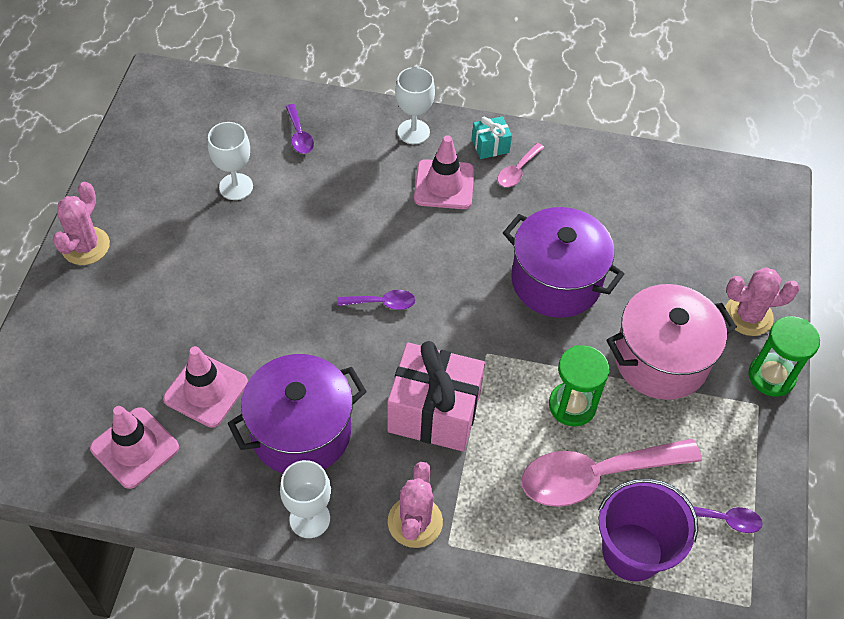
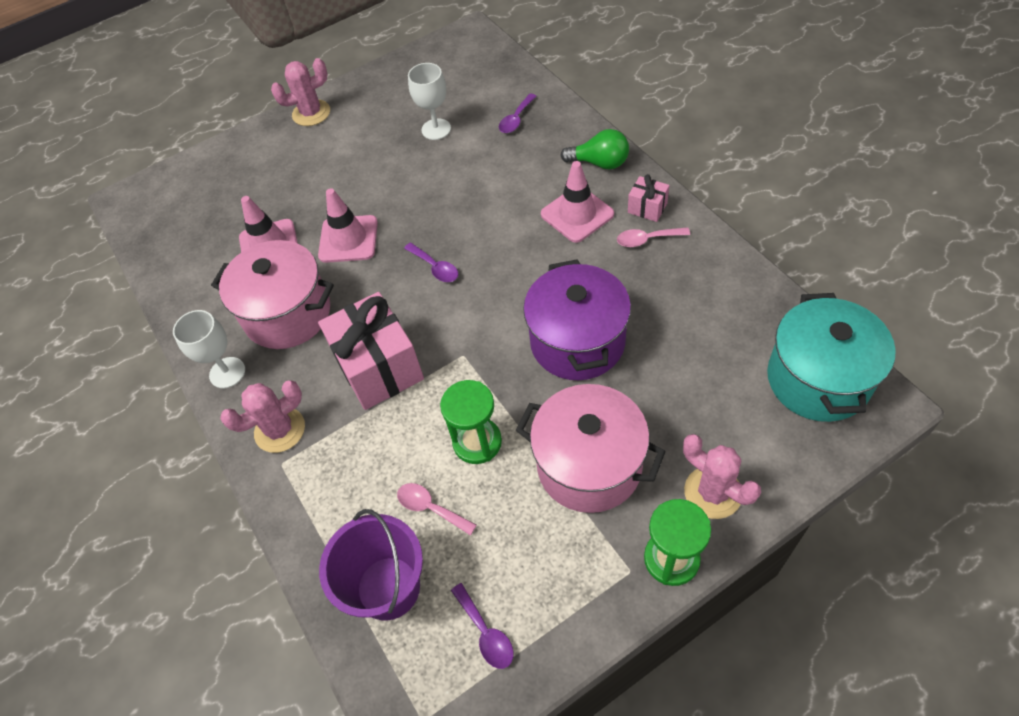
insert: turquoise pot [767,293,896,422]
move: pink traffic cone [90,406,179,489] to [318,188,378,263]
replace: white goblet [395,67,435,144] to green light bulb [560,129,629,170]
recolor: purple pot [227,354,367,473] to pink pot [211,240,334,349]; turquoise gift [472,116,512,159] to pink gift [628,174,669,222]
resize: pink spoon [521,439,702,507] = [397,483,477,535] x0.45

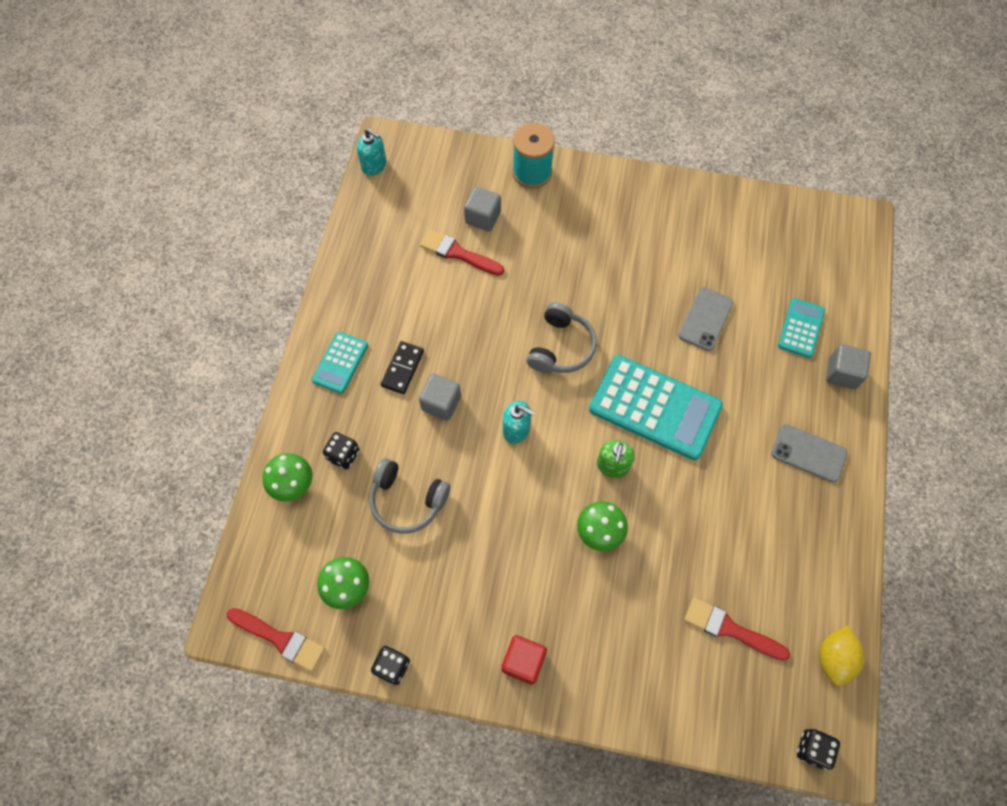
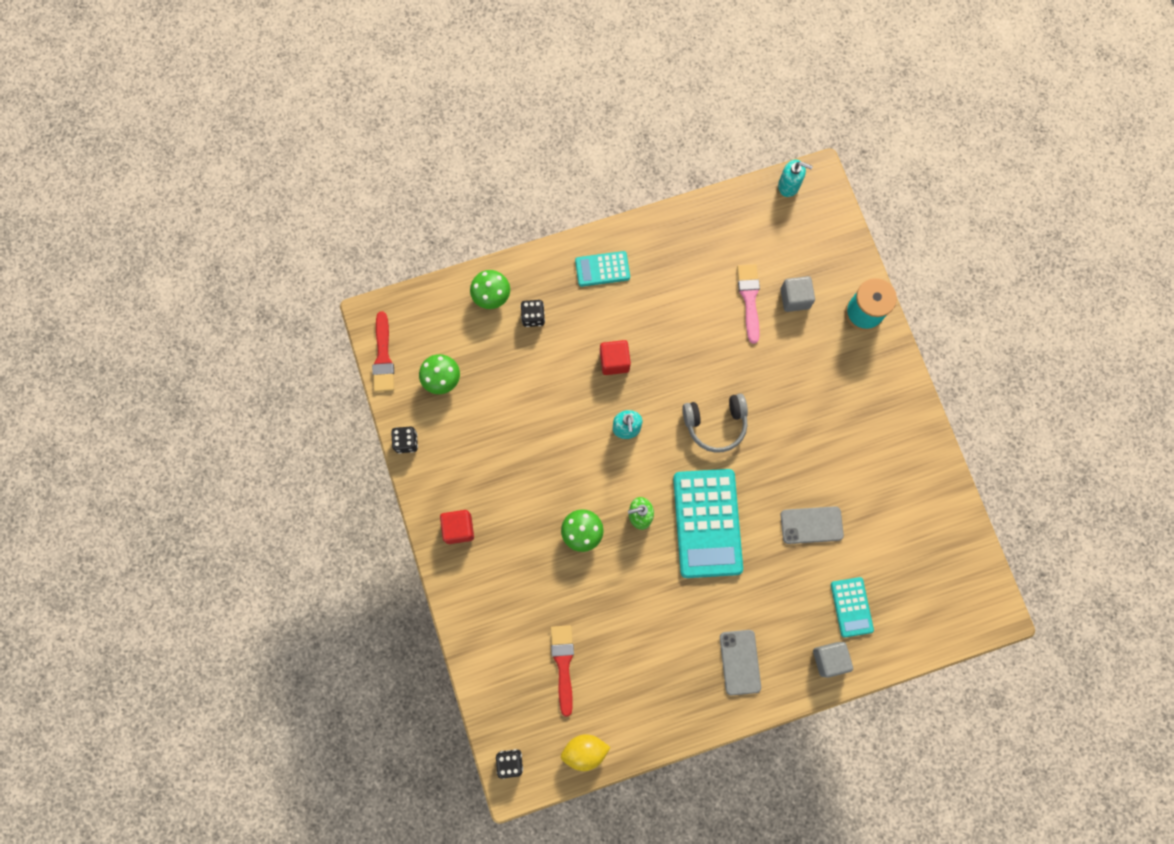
delete: grey headphones [369,458,450,533]; black domino [381,341,424,394]
recolor: grey cube [419,374,461,421] to red cube [600,340,631,375]; red brush [420,229,504,276] to pink brush [737,264,760,344]
rotate: turquoise soap dispenser [357,128,386,176] = [778,160,813,197] 75 degrees counterclockwise; turquoise calculator [778,298,825,358] = [831,577,874,637] 90 degrees clockwise

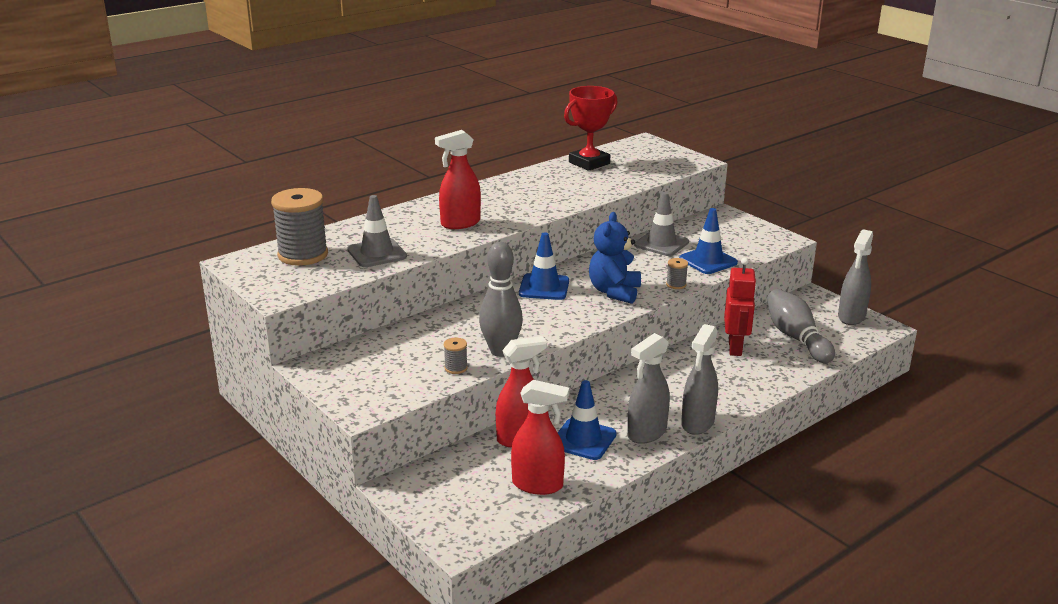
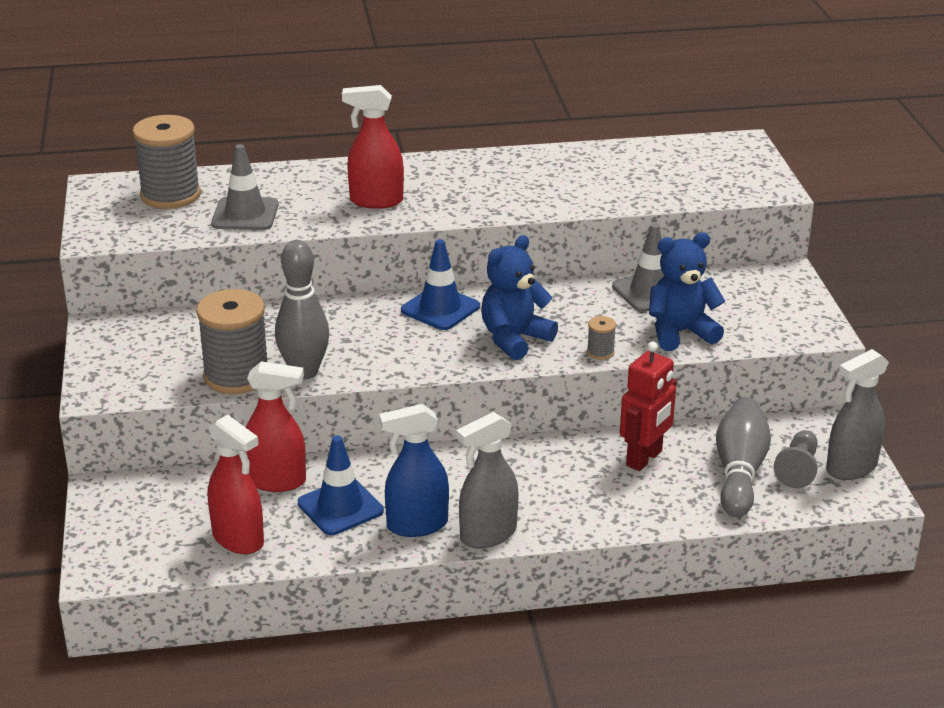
delete: red trophy [564,86,618,171]
insert: grey pawn [773,430,818,488]
replace: blue traffic cone [679,208,738,274] to blue teddy bear [649,232,725,351]
recolor: grey spray bottle [627,333,670,444] to blue spray bottle [379,404,449,537]
resize: grey spool [444,338,468,374] = [196,289,267,394] x2.34

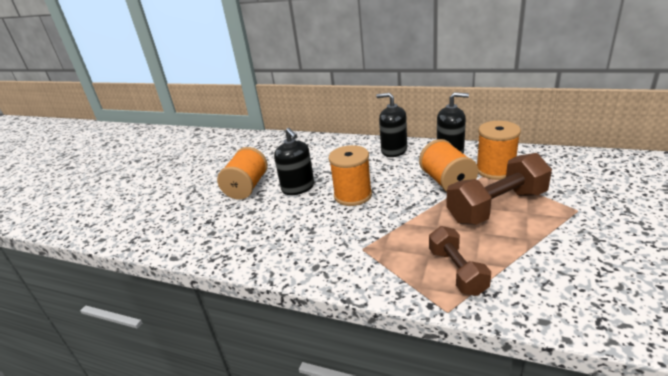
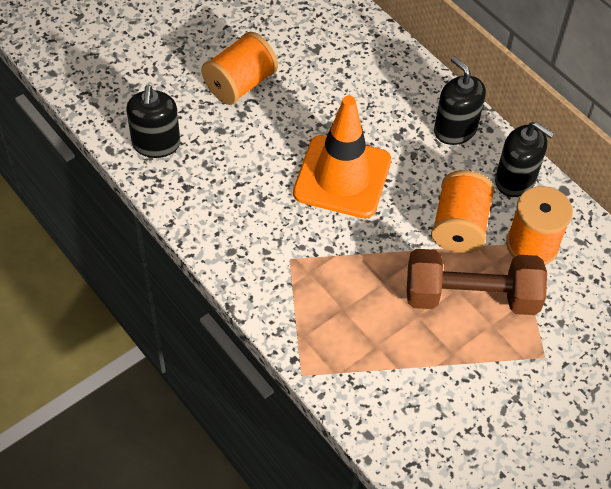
delete: brown dumbbell [429,226,491,296]
move: black soap dispenser [274,128,314,195] to [126,85,180,158]
replace: orange spool [329,145,372,206] to orange traffic cone [293,96,391,218]

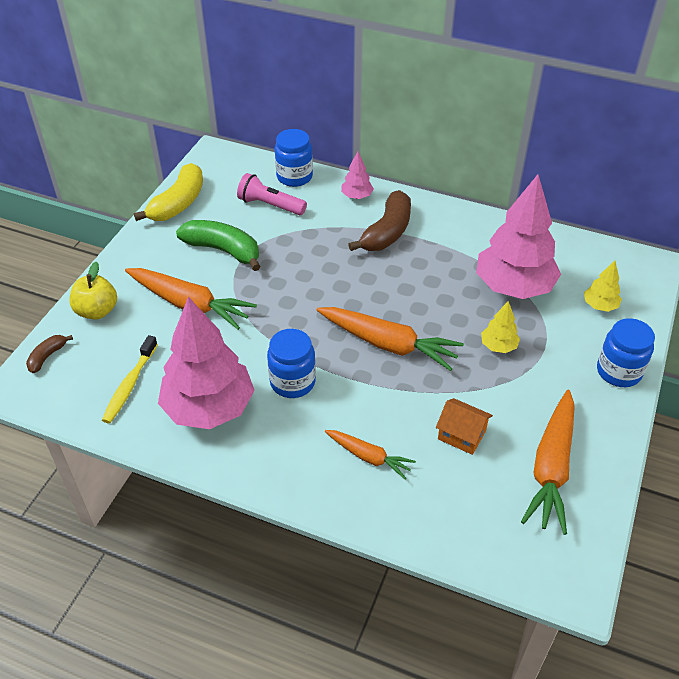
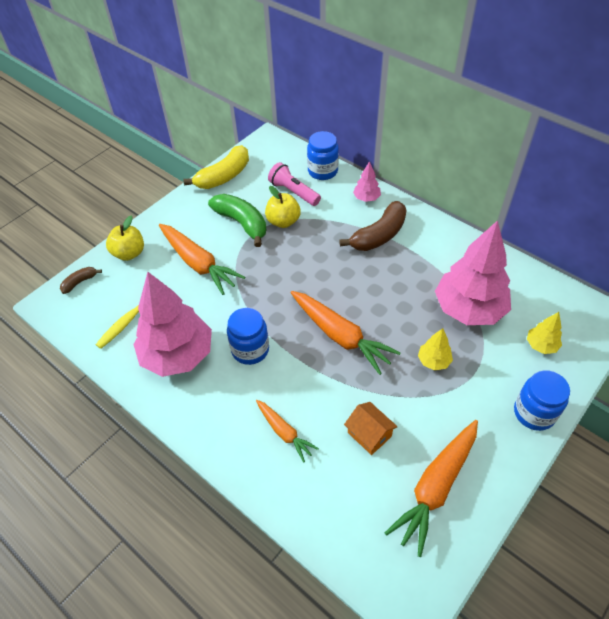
insert: yellow apple [265,186,301,228]

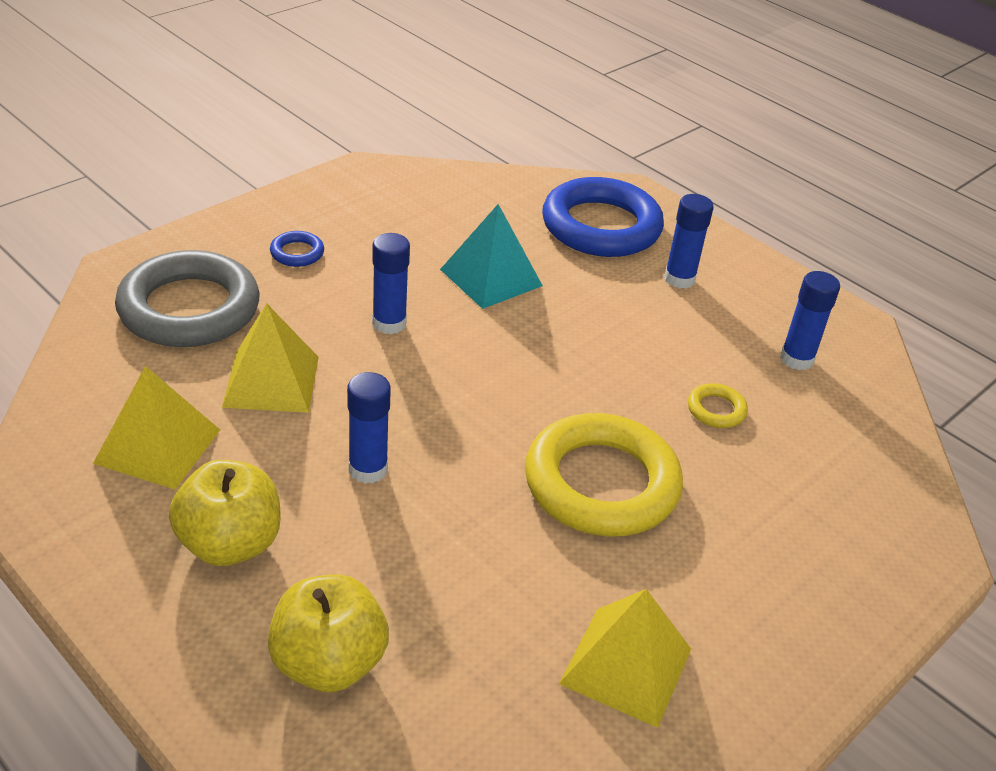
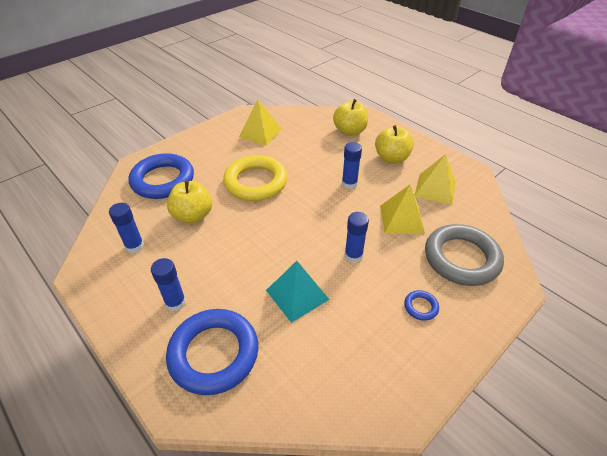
insert: blue ring [129,153,194,199]
replace: yellow ring [688,383,748,428] to yellow apple [167,180,212,224]

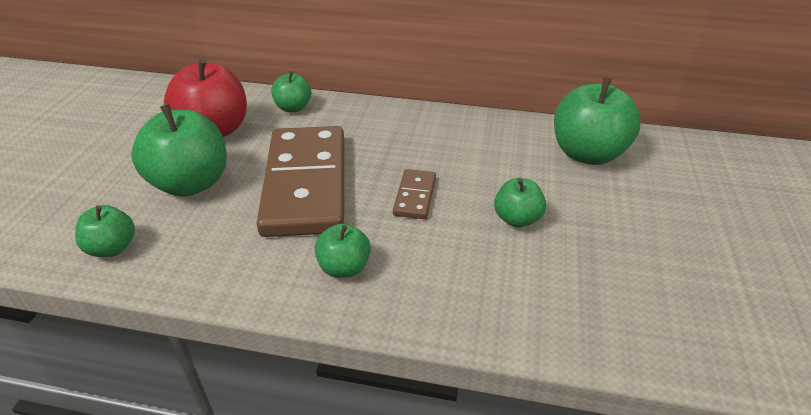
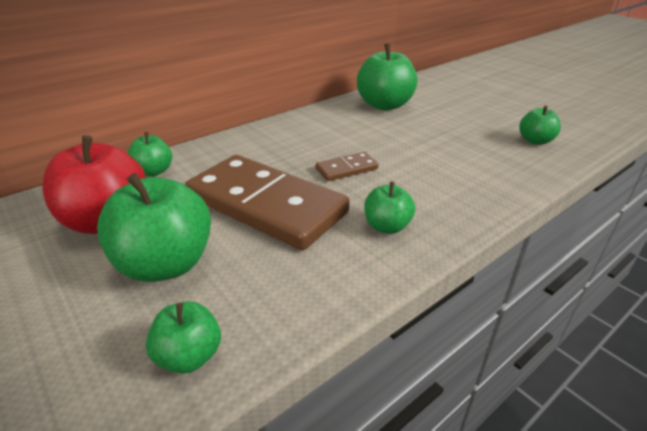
move: green apple [494,178,546,227] to [519,106,561,145]
rotate: brown domino [393,169,436,219] = [315,152,378,181] 75 degrees counterclockwise

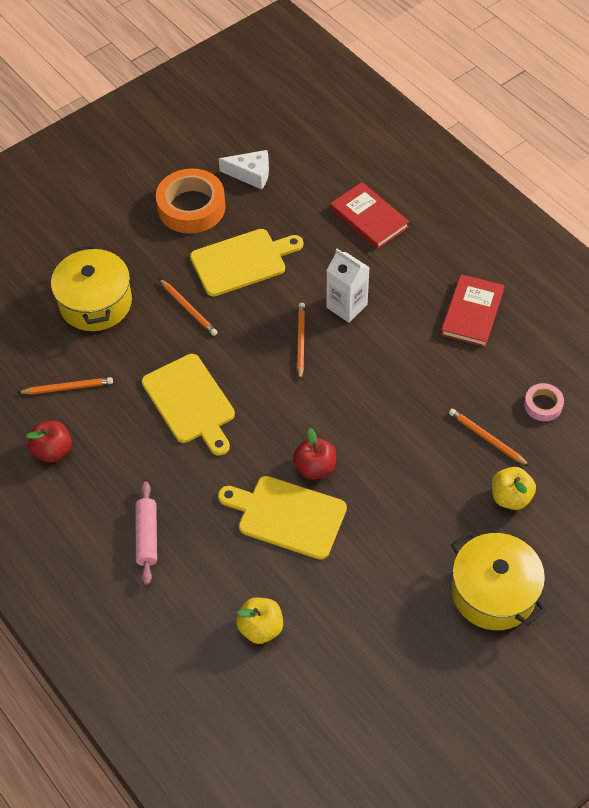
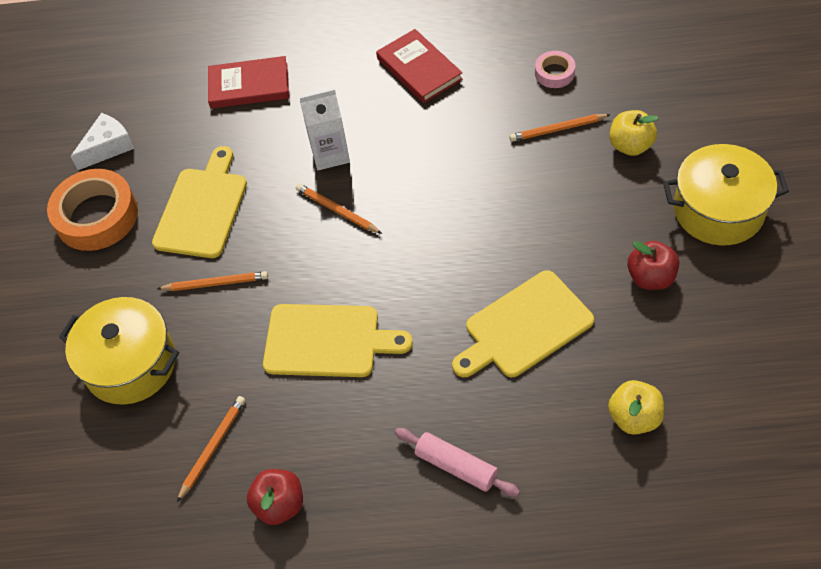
move: red apple [293,428,336,480] to [627,241,679,290]

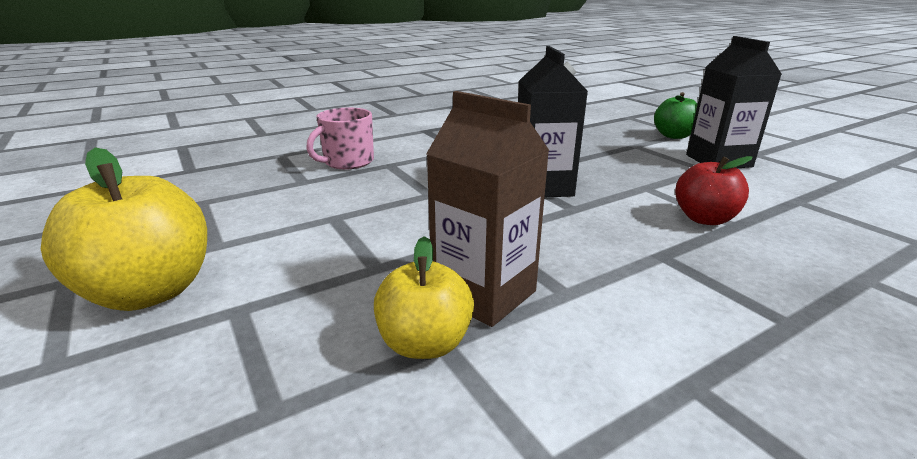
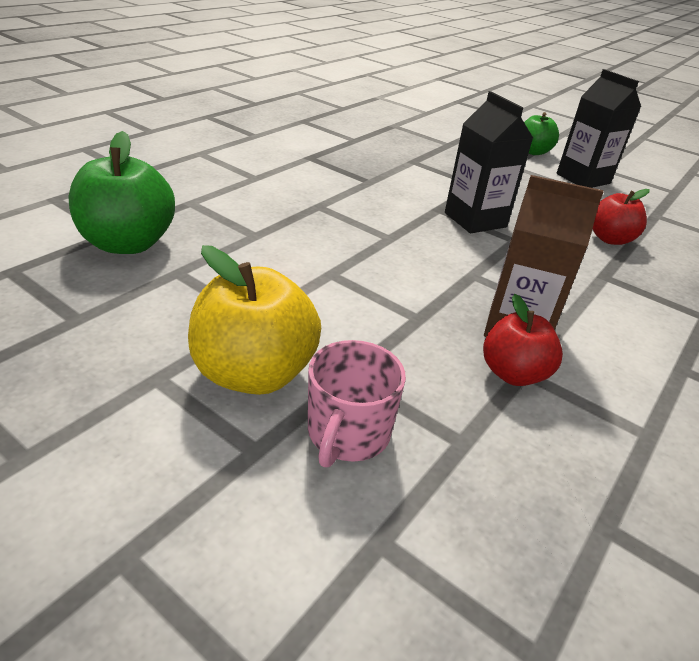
insert: green apple [68,131,175,254]
move: pink mug [306,108,374,169] to [308,340,406,467]
recolor: yellow apple [374,236,474,359] to red apple [483,294,563,386]

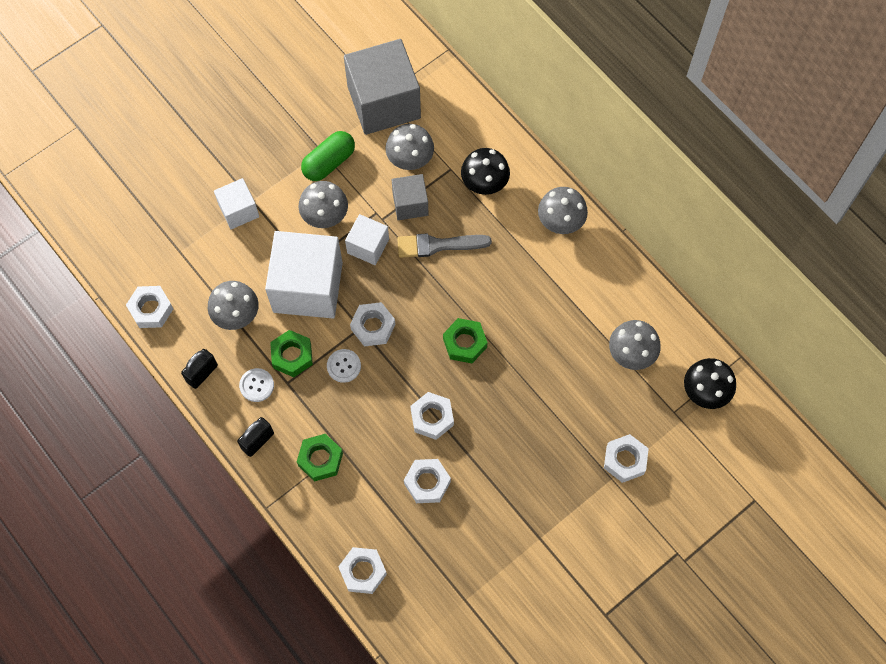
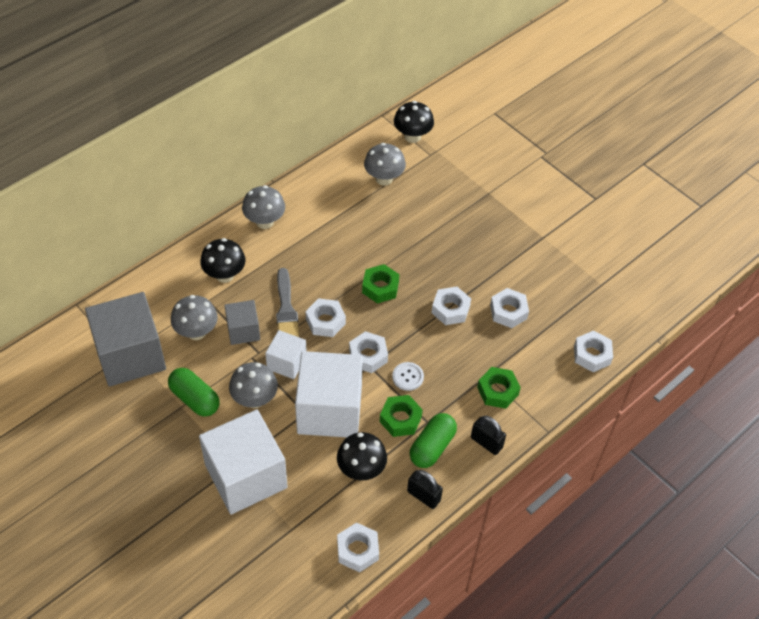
move: white nut [604,434,649,483] to [305,298,346,337]
replace: white button [239,368,274,402] to green capsule [410,413,457,468]
recolor: grey mushroom [208,281,259,330] to black mushroom [337,432,387,480]
resize: white cube [214,178,259,229] = [199,410,288,515] x1.93

